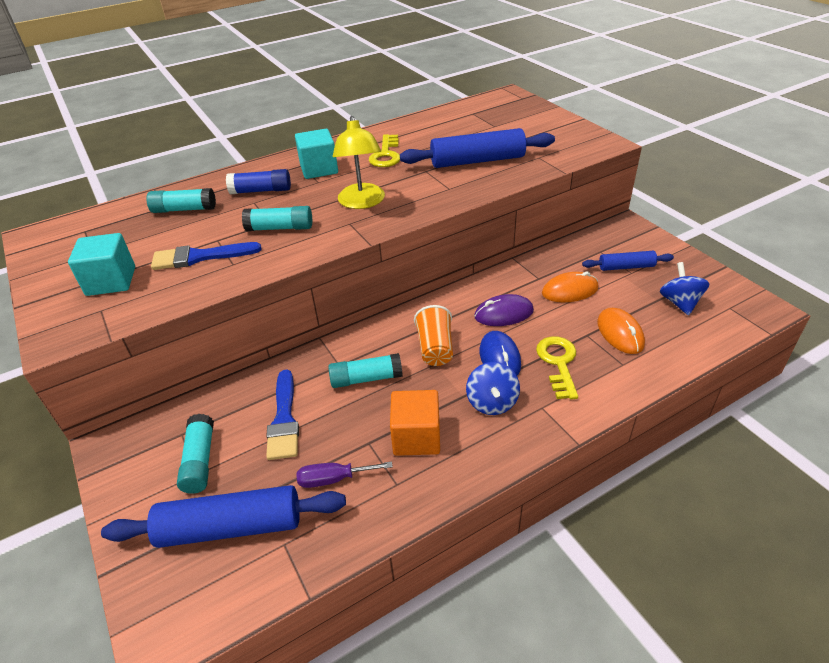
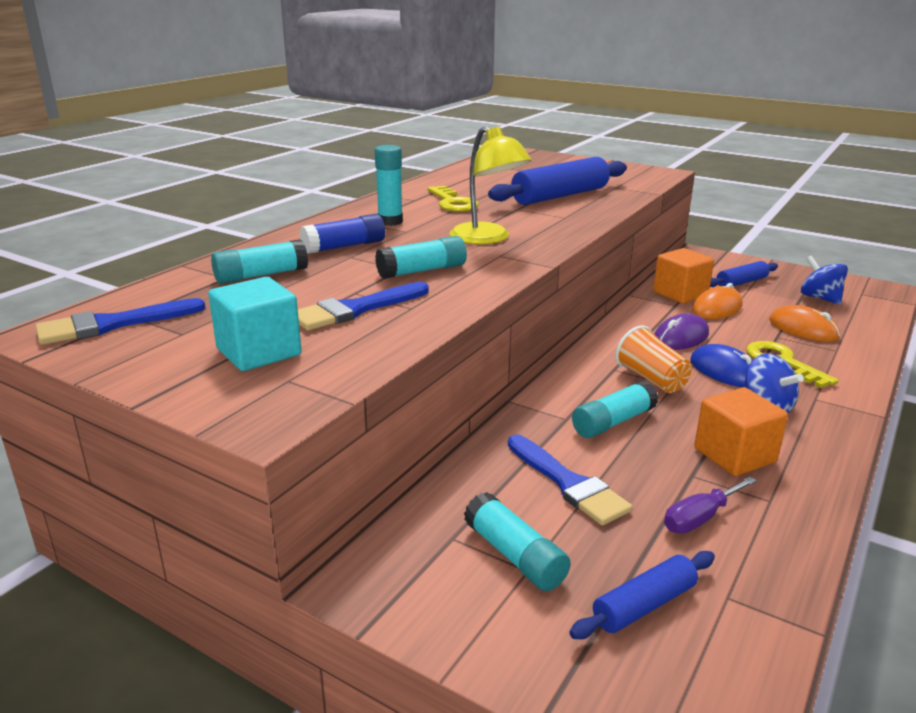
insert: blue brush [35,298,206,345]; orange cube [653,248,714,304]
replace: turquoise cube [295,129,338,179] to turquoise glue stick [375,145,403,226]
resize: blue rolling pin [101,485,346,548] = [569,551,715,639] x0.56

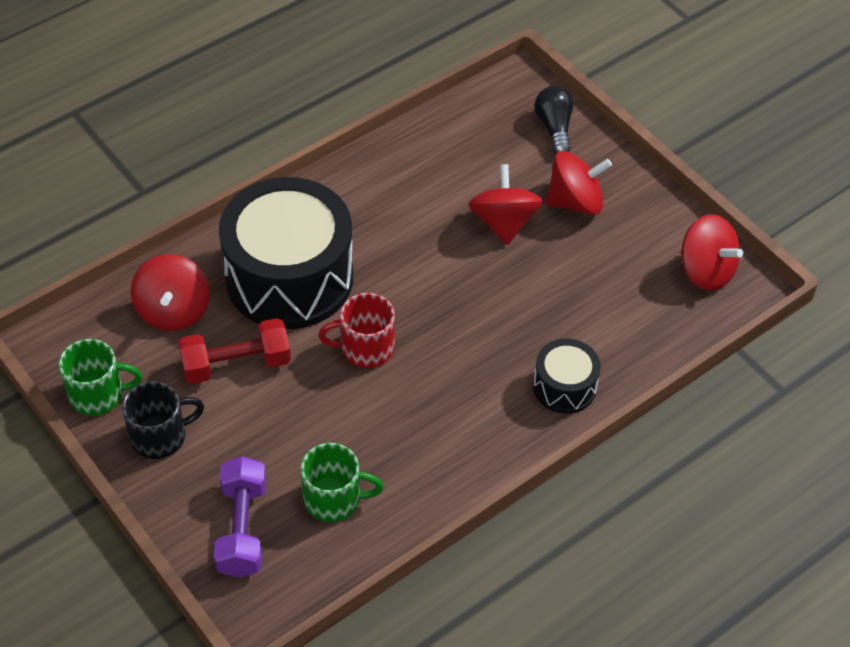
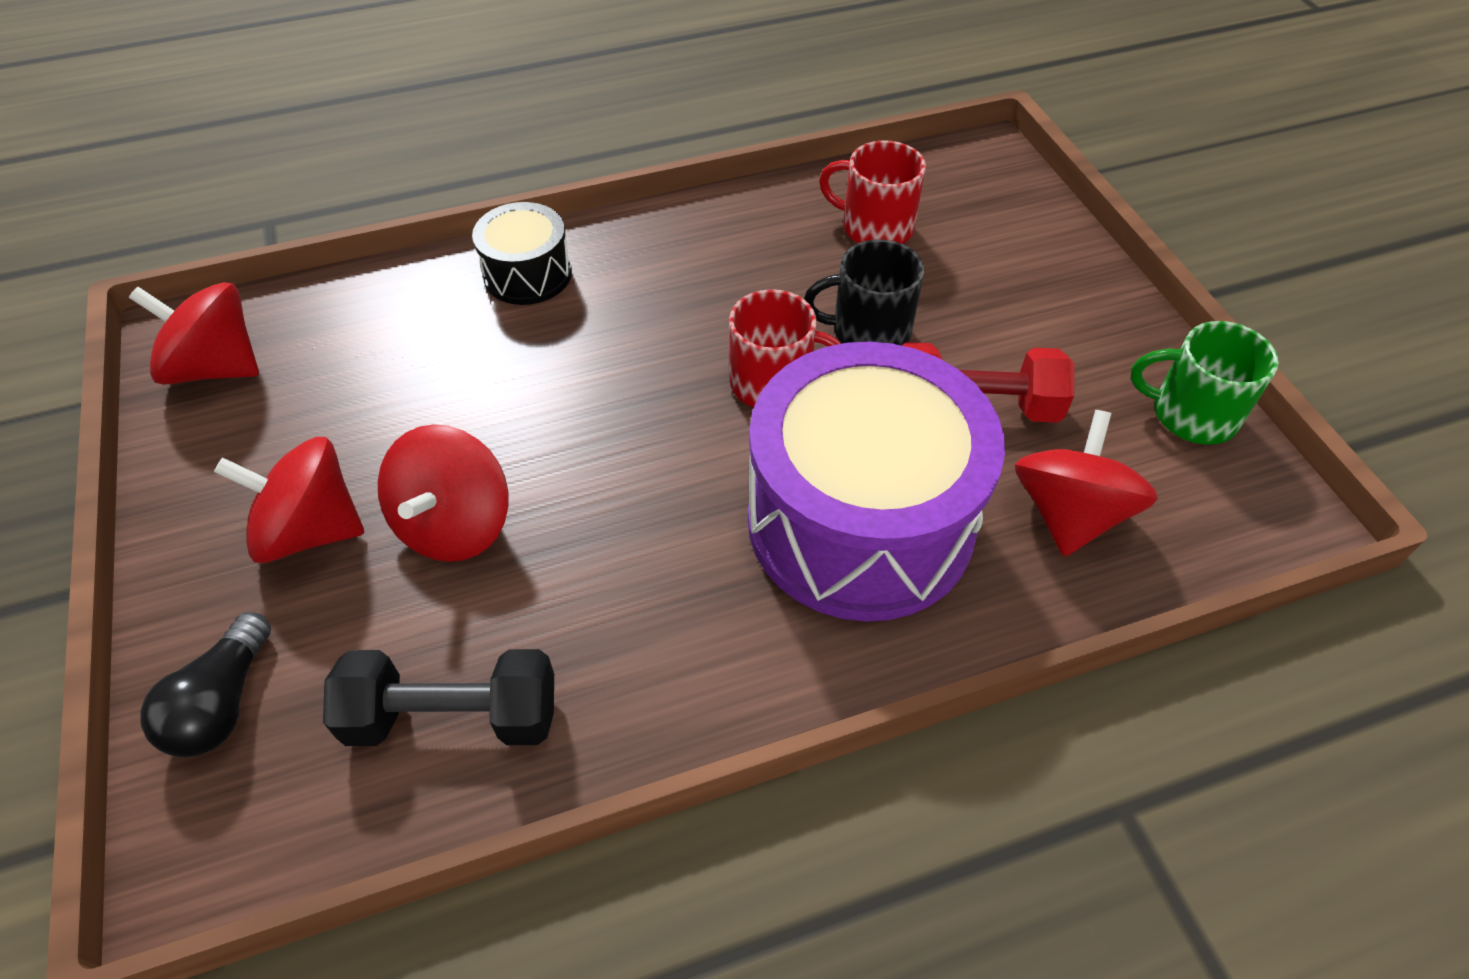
delete: purple dumbbell [214,456,266,578]
insert: black dumbbell [323,649,554,746]
move: black mug [122,381,204,459] to [804,239,924,345]
recolor: black drum [219,177,353,329] to purple drum [748,342,1005,622]; green mug [301,443,384,522] to red mug [819,140,926,244]
rotate: red spinning top [681,214,743,291] = [129,282,259,385] 45 degrees counterclockwise

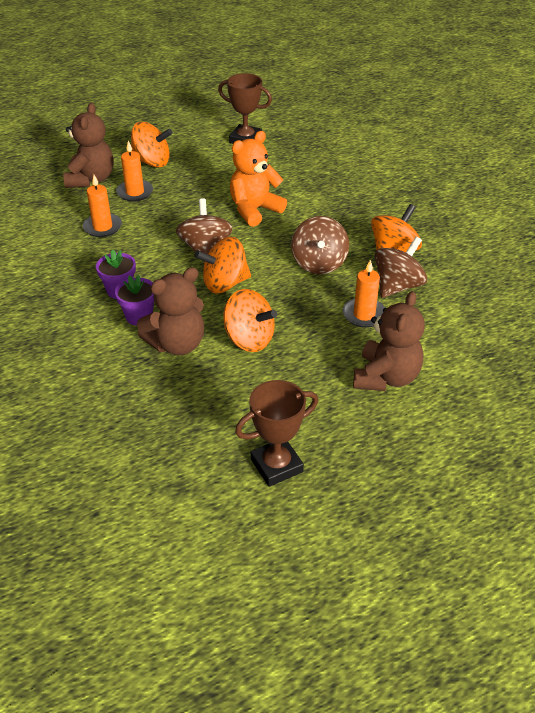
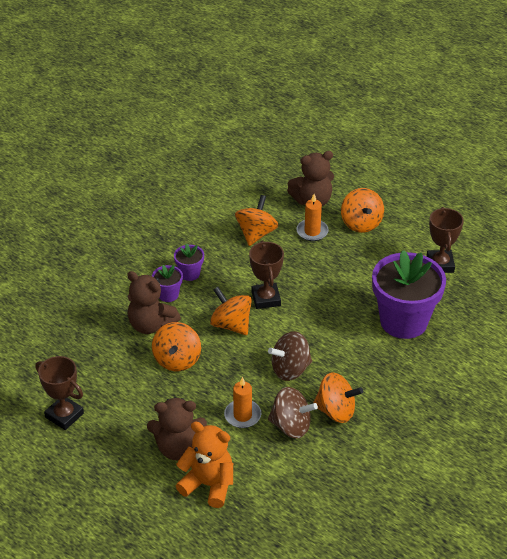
insert: purple flower pot [372,250,446,339]
move: orange teddy bear [230,131,287,227] to [176,421,233,508]
replace: orange candle [83,175,122,237] to orange spinning top [235,195,278,246]; brown spinning top [176,198,233,262] to brown trophy [249,241,284,309]

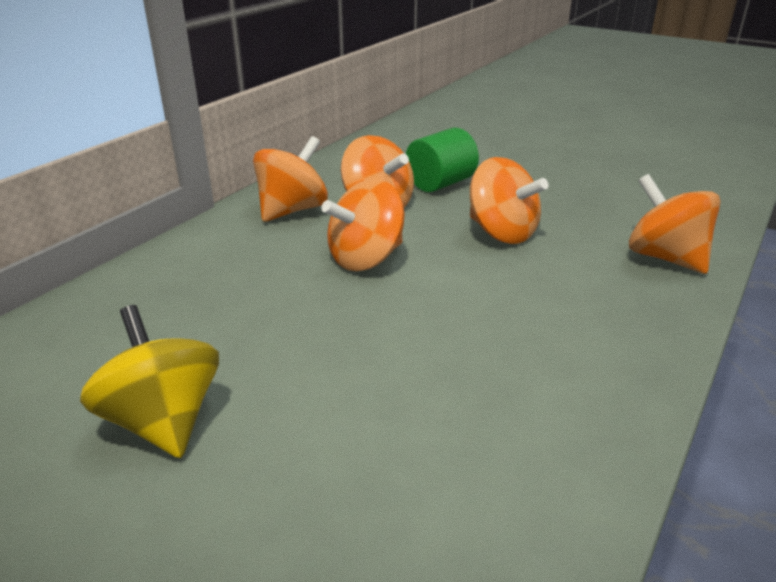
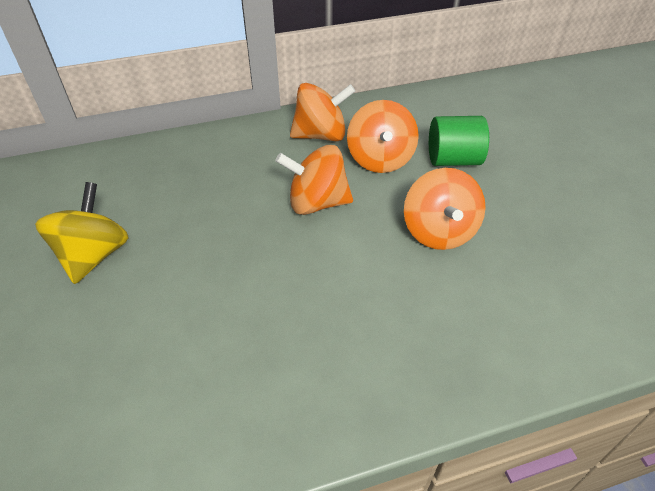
delete: orange spinning top [629,174,721,274]

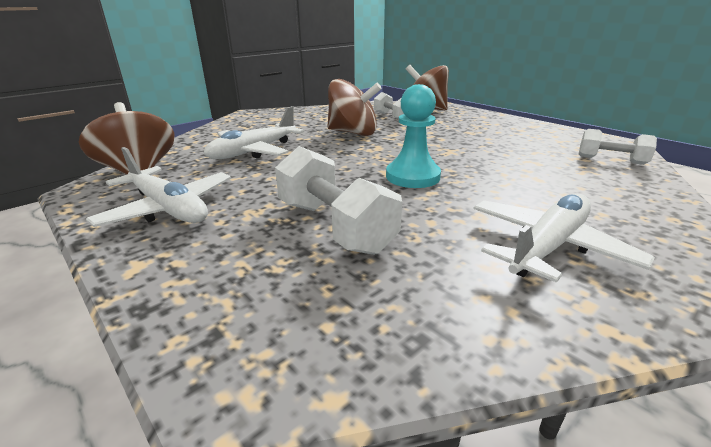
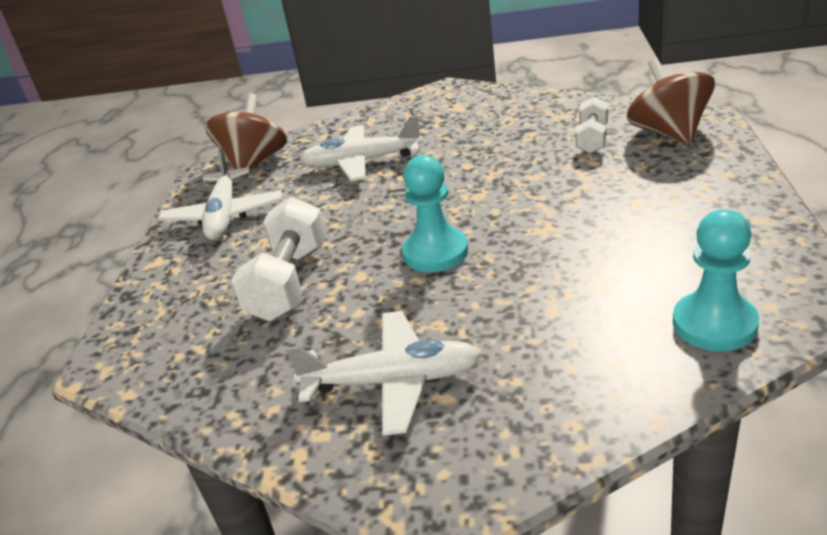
delete: brown spinning top [328,79,382,136]
replace: white dumbbell [579,129,657,165] to turquoise pawn [673,209,759,351]

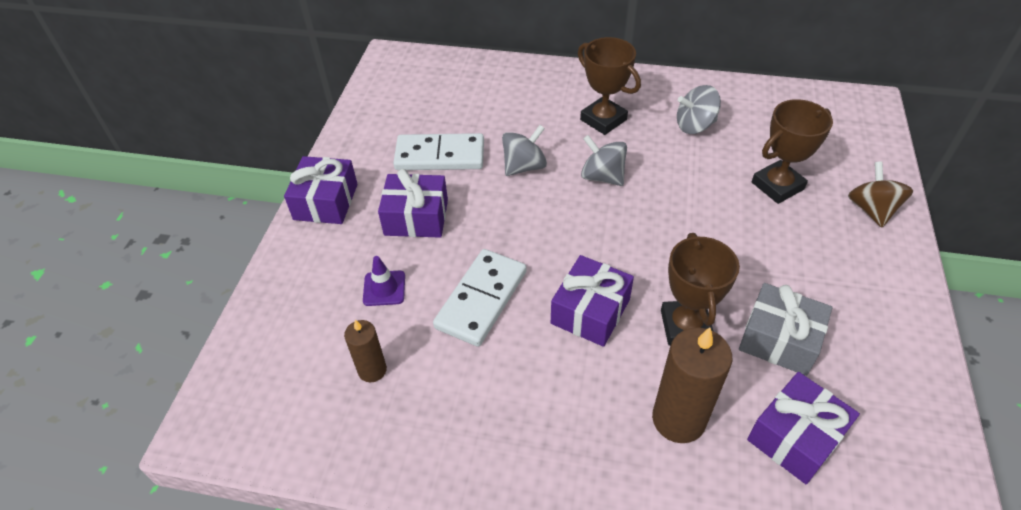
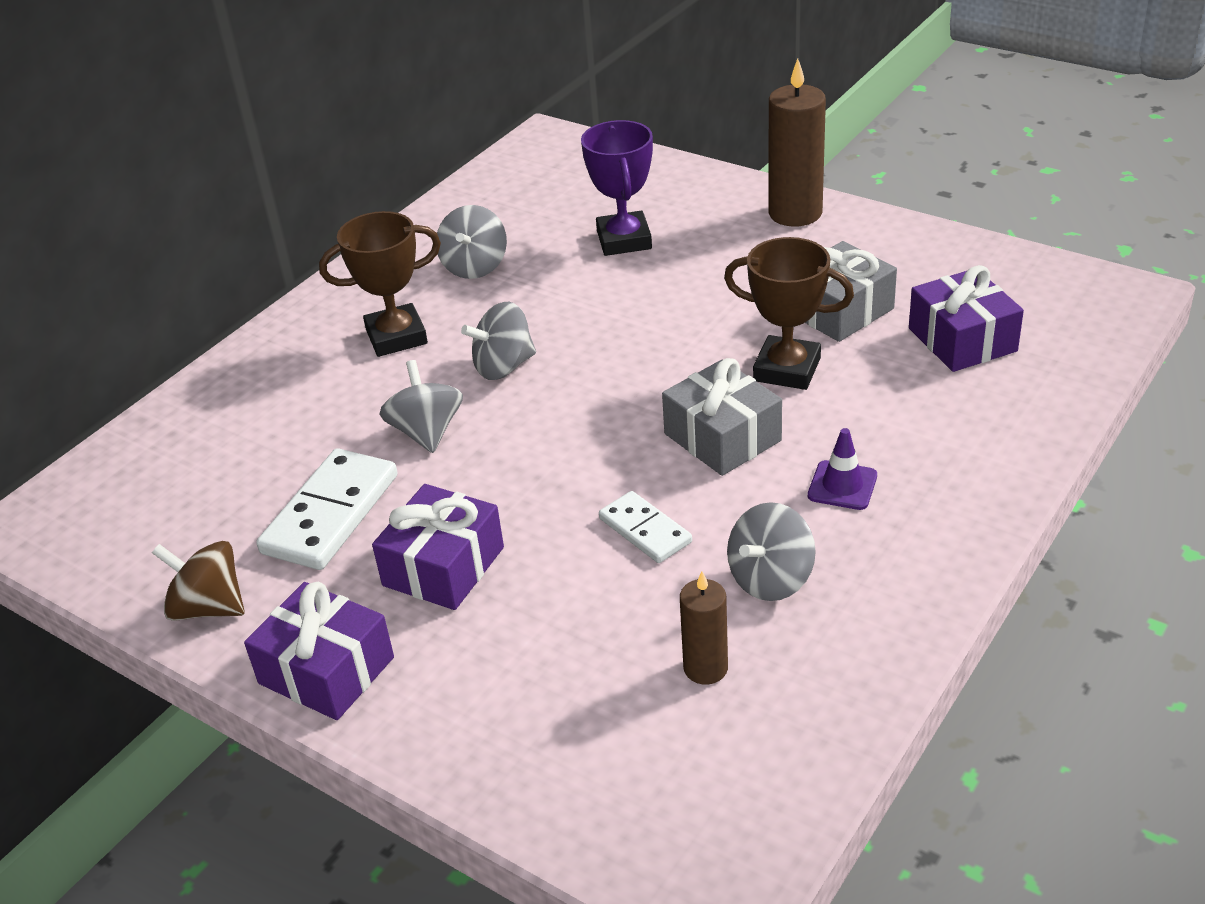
insert: grey spinning top [727,502,816,601]
move: purple traffic cone [363,256,405,306] to [808,428,877,510]; brown candle [652,327,732,443] to [768,58,826,227]; brown spinning top [848,162,913,228] to [152,541,245,621]
recolor: purple gift [551,255,634,347] to grey gift [662,358,782,476]; brown trophy [752,99,833,204] to purple trophy [581,120,653,256]
resize: white domino [433,249,527,347] = [599,491,692,563] x0.60

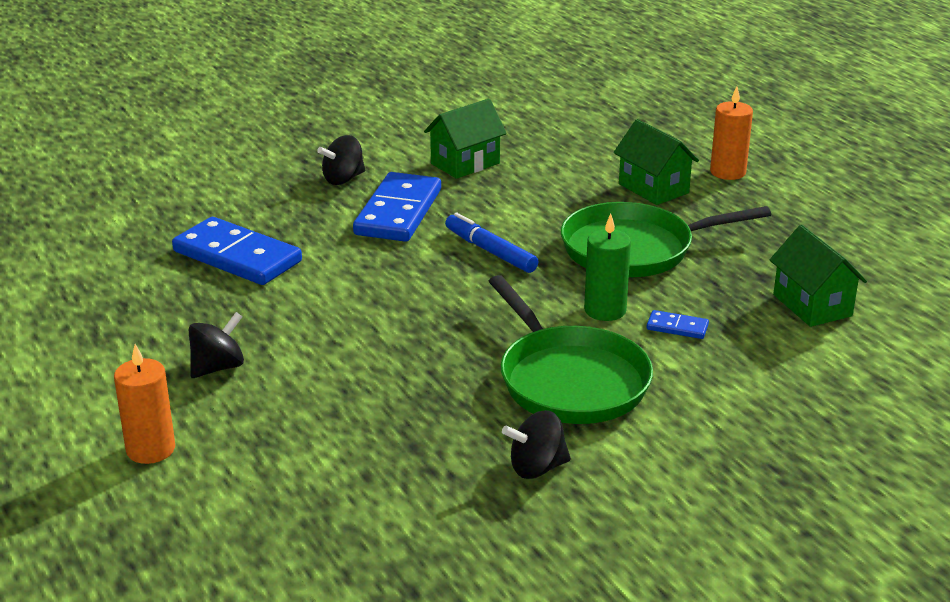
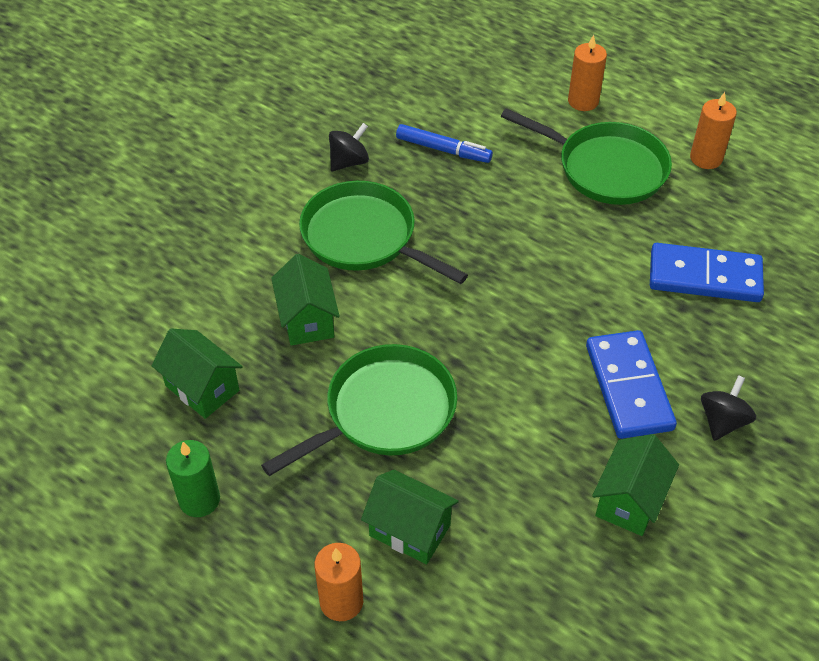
insert: orange candle [690,92,737,169]
move: blue marker [445,213,538,273] to [396,124,493,163]; green candle [584,214,631,321] to [166,440,220,517]
replace: black spinning top [189,312,244,378] to green pan [501,108,672,205]; blue domino [647,310,709,339] to green house [271,254,340,346]

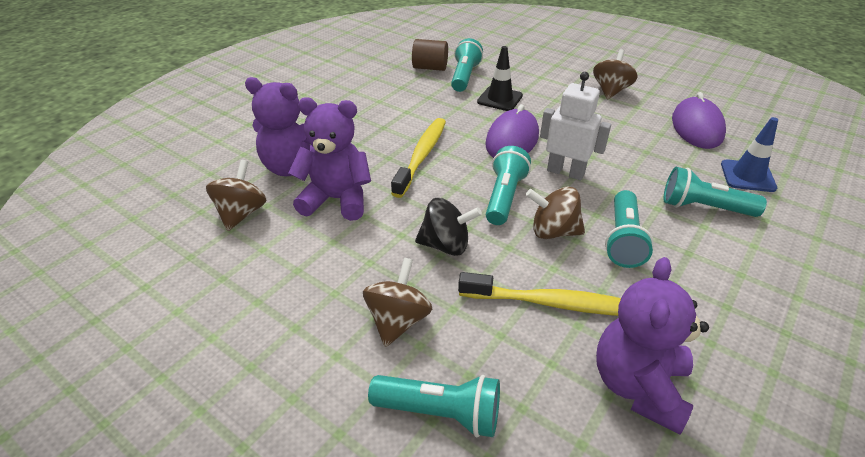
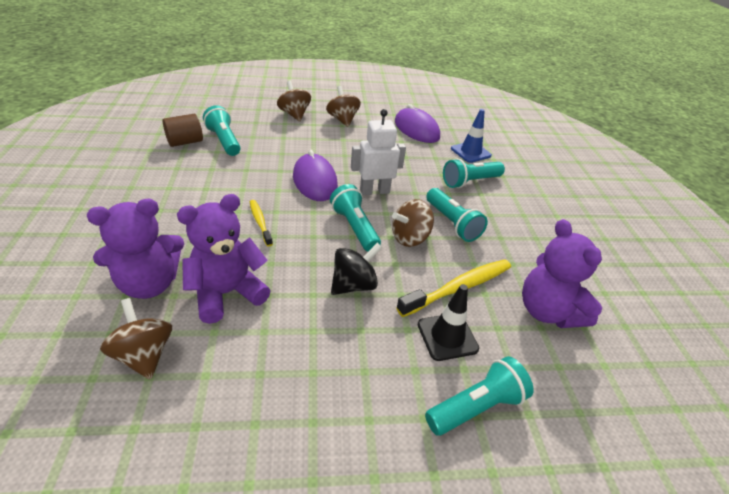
move: brown spinning top [363,258,432,347] to [277,81,311,121]; black traffic cone [477,46,523,111] to [418,284,479,361]
resize: yellow toothbrush [391,118,446,198] = [250,200,273,246] x0.57

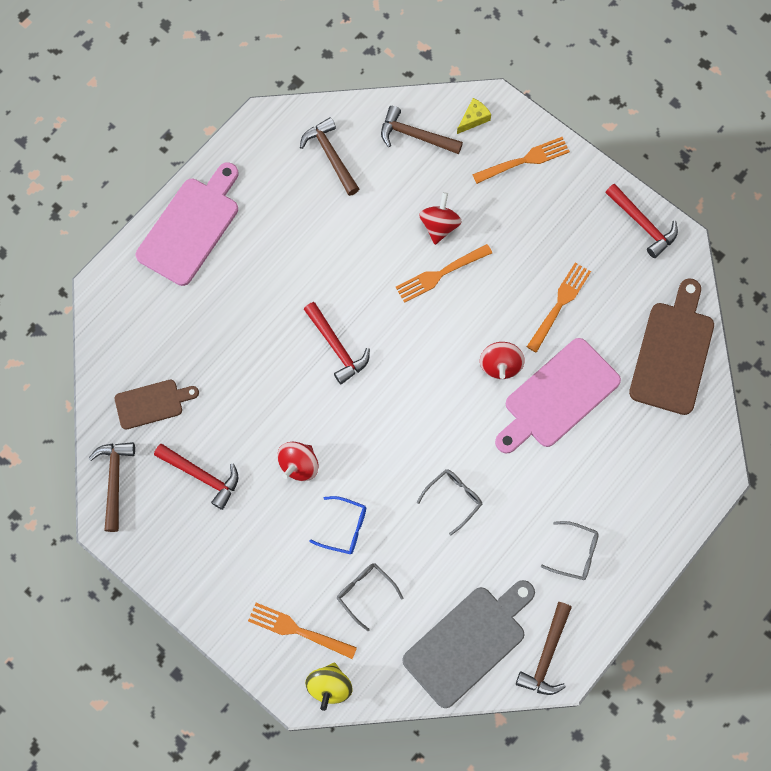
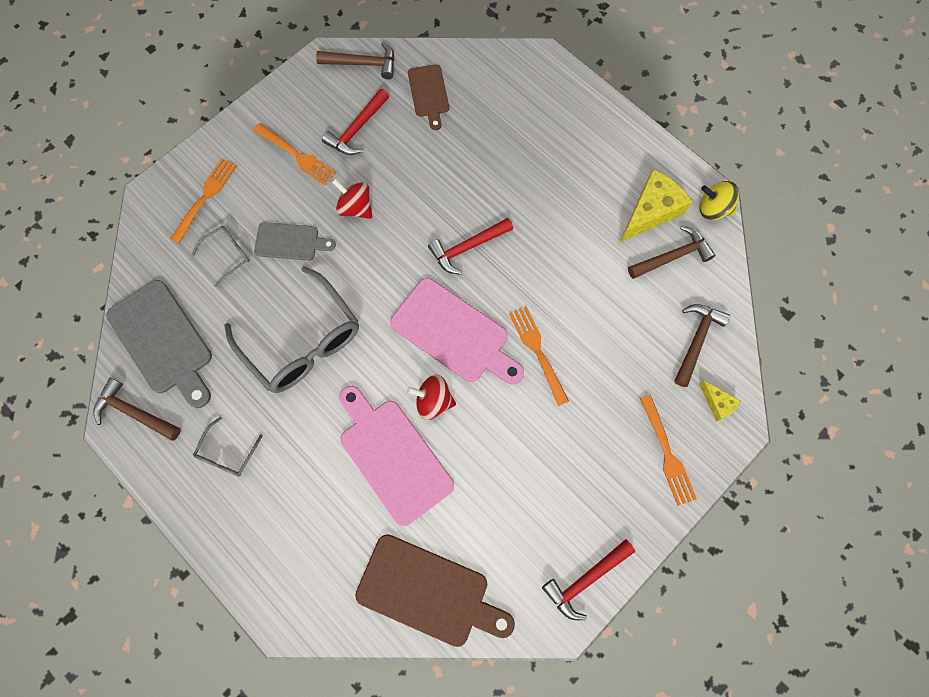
delete: red spinning top [419,192,462,245]
insert: yellow cheese [620,169,693,242]
move: pink cutting board [136,162,238,286] to [390,278,524,385]; yellow spinning top [305,662,352,711] to [700,181,739,220]; orange fork [527,263,591,353] to [253,123,336,185]
replace: blue glasses [310,496,366,554] to grey cutting board [254,222,336,261]
resize: grey glasses [417,469,482,535] = [224,266,359,393] x2.17

